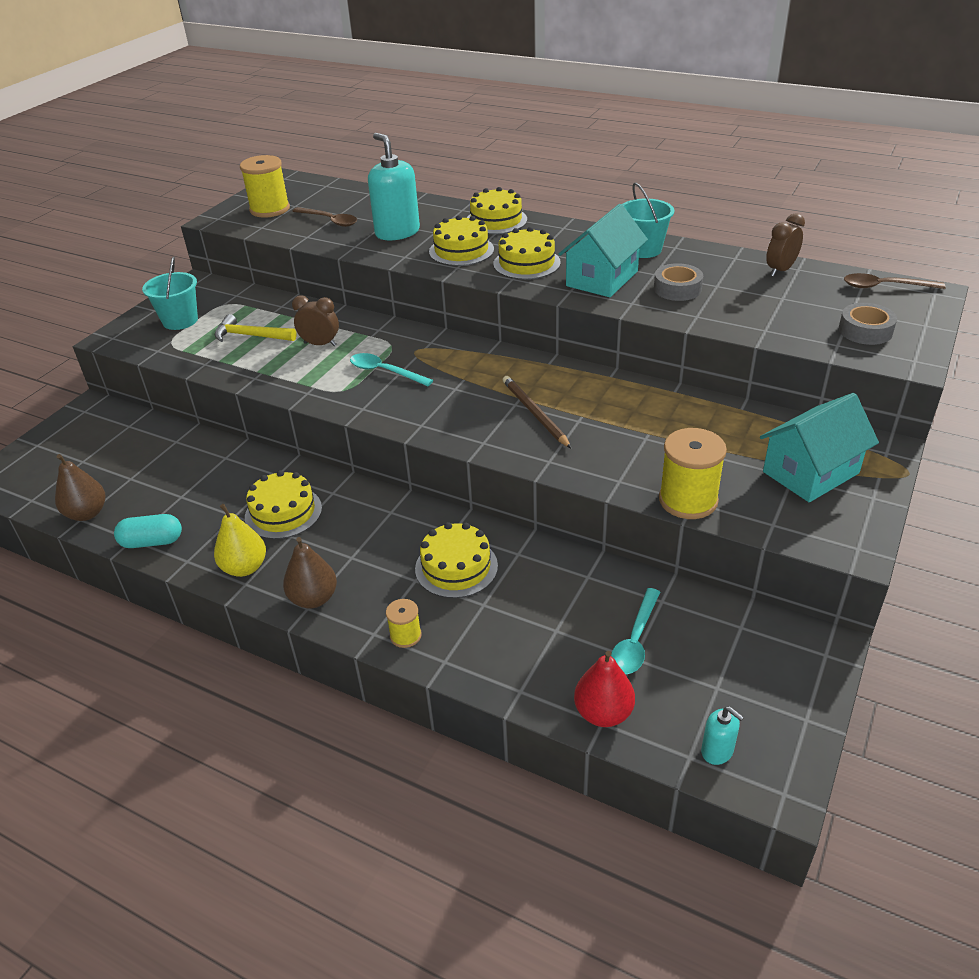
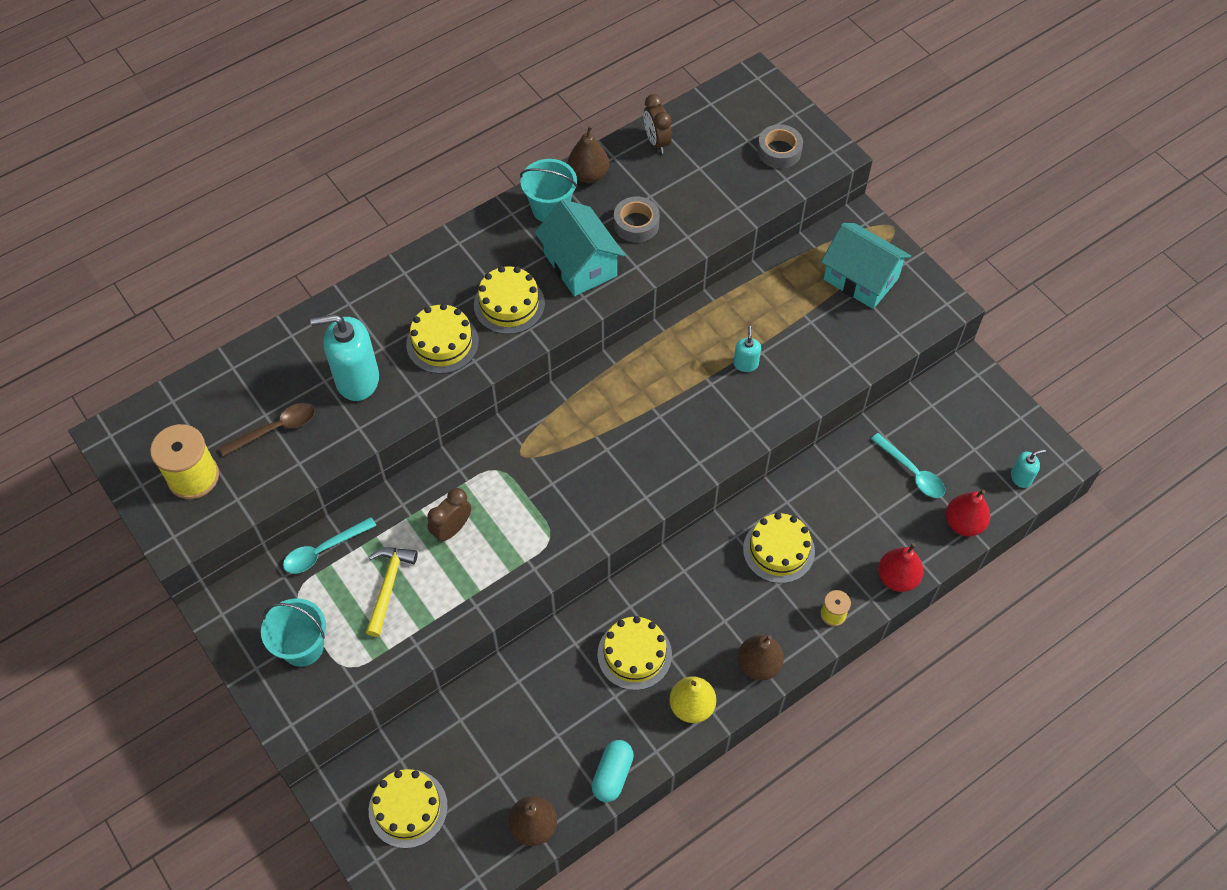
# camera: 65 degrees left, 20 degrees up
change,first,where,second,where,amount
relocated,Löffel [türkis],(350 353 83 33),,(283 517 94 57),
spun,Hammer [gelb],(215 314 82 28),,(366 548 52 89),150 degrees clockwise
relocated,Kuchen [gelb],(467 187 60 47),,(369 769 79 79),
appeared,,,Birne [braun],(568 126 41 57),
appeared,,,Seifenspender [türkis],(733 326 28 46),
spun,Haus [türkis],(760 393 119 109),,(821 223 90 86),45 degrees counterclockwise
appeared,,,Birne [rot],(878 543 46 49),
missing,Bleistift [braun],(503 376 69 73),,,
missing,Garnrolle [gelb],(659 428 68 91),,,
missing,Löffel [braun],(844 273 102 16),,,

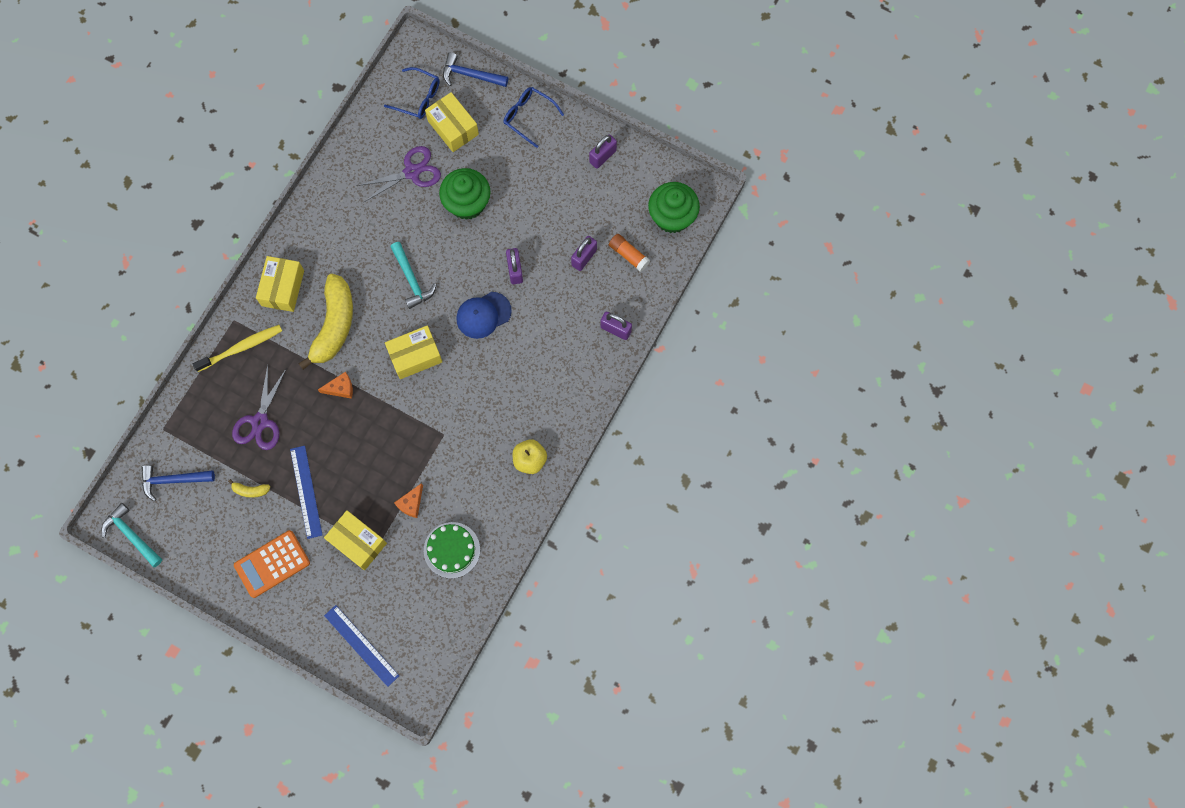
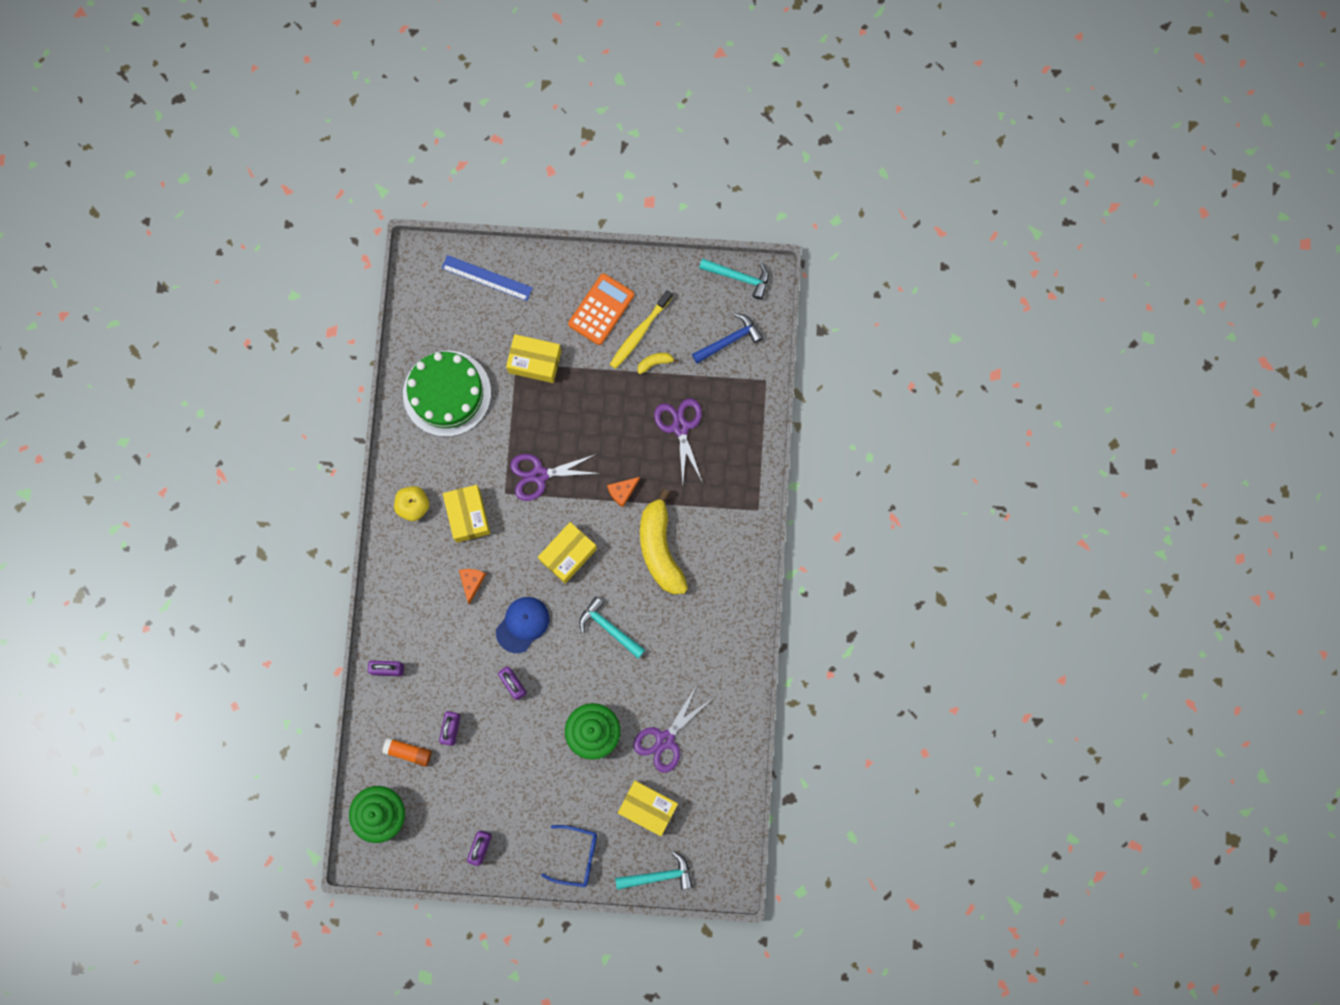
# camera: 155 degrees right, 5 degrees up
change,first,where,second,where,amount
size,Kuchen [grün],(424 522 56 56),,(403 351 88 86),x1.59
relocated,Schachtel [gelb],(256 256 48 56),,(443 485 48 58),
relocated,Käse [orange],(394 483 29 35),,(459 569 27 35),
appeared,,,Schere [lila],(510 454 91 47),
relocated,Zahnbürste [gelb],(193 325 89 47),,(610 290 62 79),
colour,Hammer [blau],(443 52 65 35),Hammer [türkis],(615 851 78 39),
missing,Lineal [blau],(290 446 32 93),,,
missing,Brille [blau],(384 67 56 52),,,

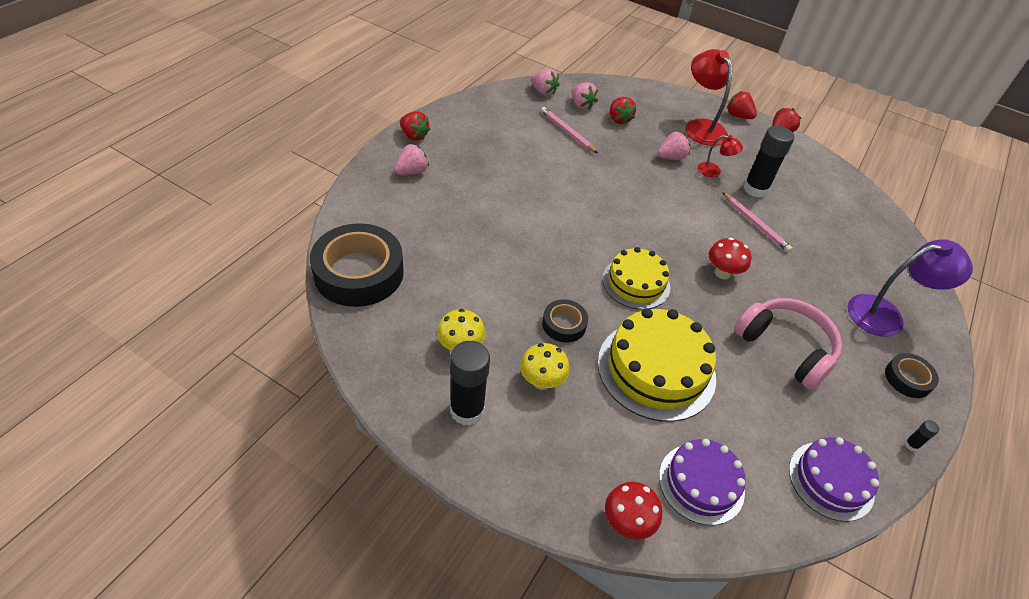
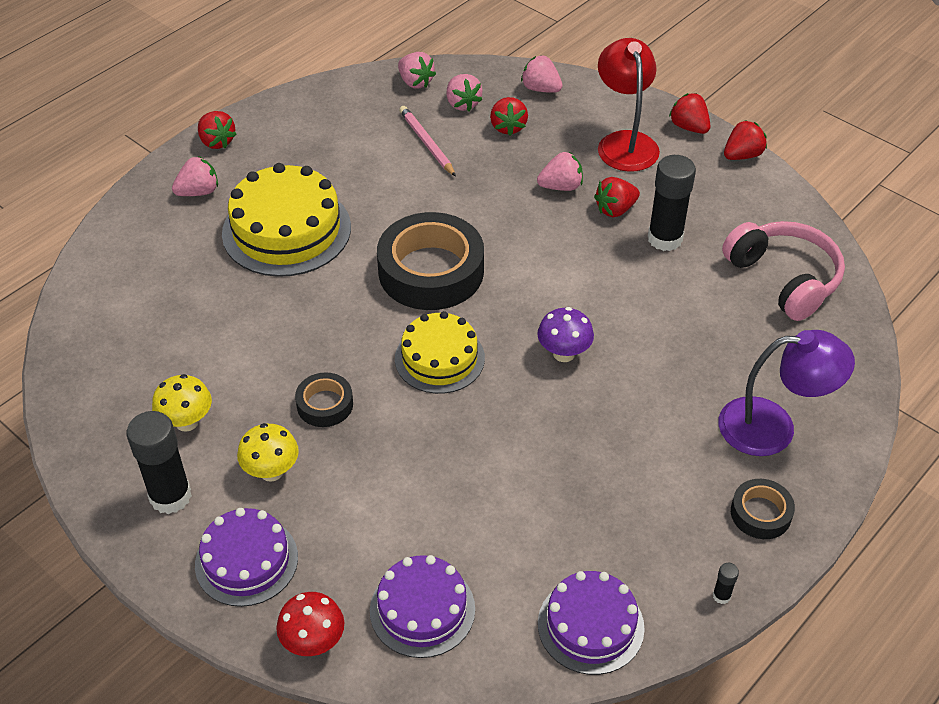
# camera: 15 degrees right, 0 degrees up
change,first,where,second,where,amount
appeared,,,Kuchen [lila],(195 508 103 99),
relocated,Kuchen [gelb],(598 308 118 114),,(222 163 129 114),
relocated,Klebeband [schwarz],(310 223 94 84),,(377 212 107 98),
appeared,,,Erdbeere [rosa],(521 55 42 38),
colour,Pilz [rot],(709 238 42 41),Pilz [lila],(537 307 57 55),
exchanged,Lampe [rot],(698 135 45 42),Erdbeere [rot],(594 177 46 40),
relocated,Kopfhörer [rosa],(734 298 108 92),,(722 221 123 100),
missing,Bleistift [rosa],(722 192 71 61),,,

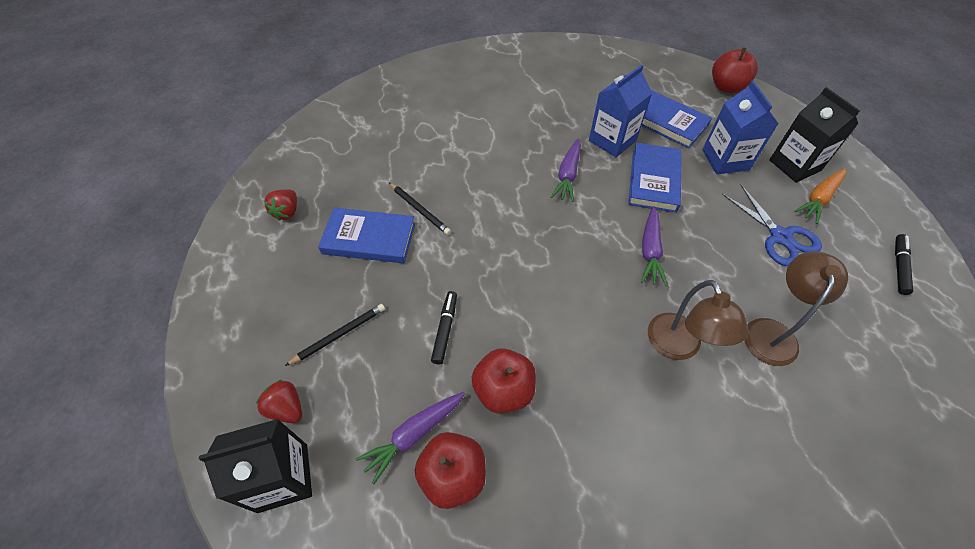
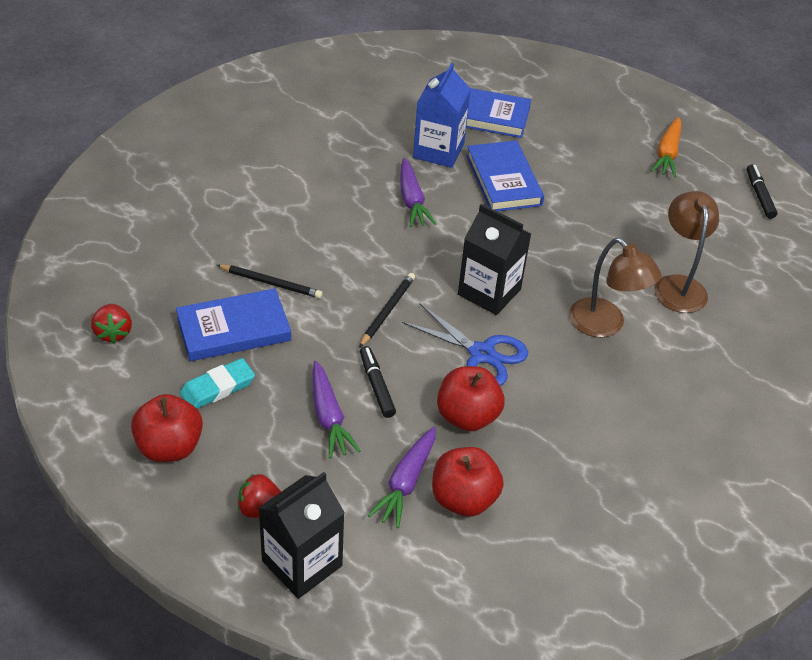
# camera: 30 degrees left, 10 degrees down
change,first,where,second,where,amount
relocated,Apfel [rot],(712 47 46 46),,(131 394 72 68),
appeared,,,Radiergummi [türkis],(180 358 75 51),
relocated,Karotte [lila],(641 206 27 80),,(313 361 48 98),
relocated,Bleistift [schwarz],(285 304 100 62),,(359 273 56 75),
relocated,Schere [blau],(722 184 100 82),,(402 304 126 82),
relocated,Getränkekarton [schwarz],(769 87 91 96),,(458 204 73 111),
missing,Getränkekarton [blau],(702 81 77 93),,,

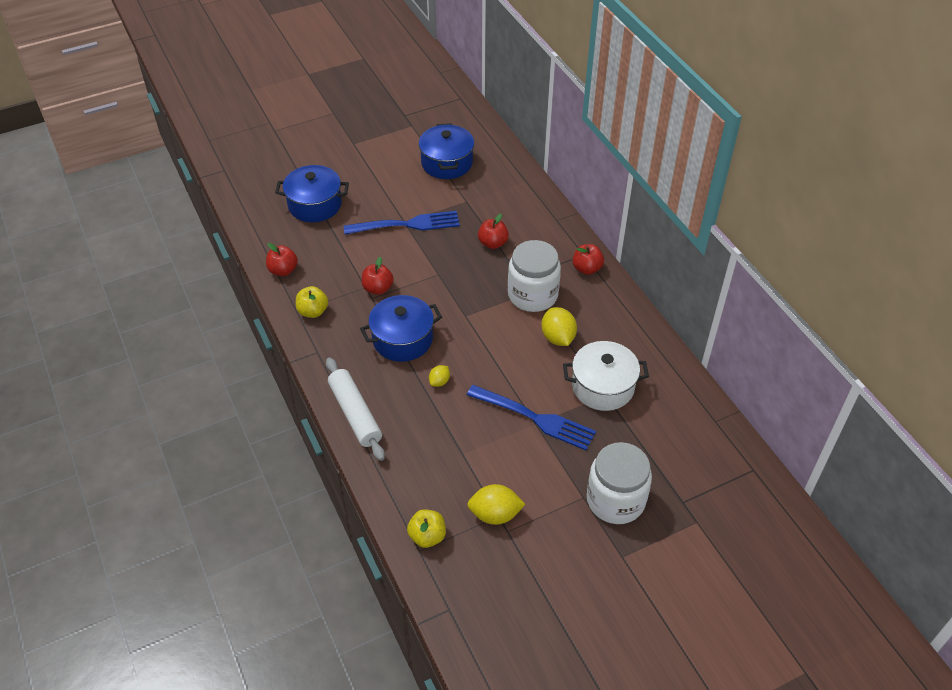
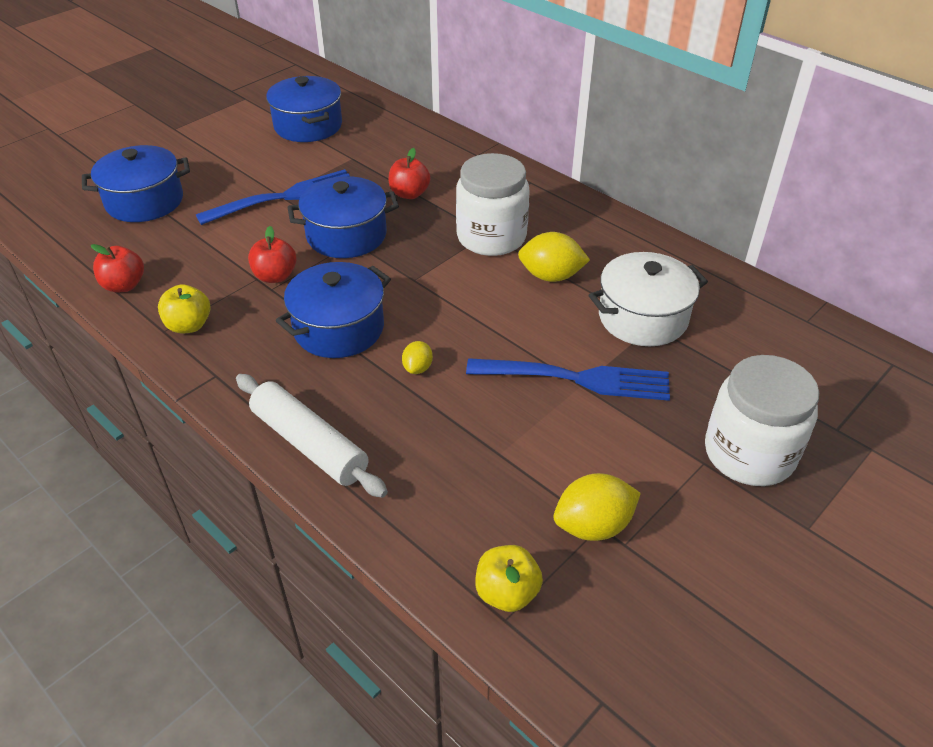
# camera: 20 degrees left, 5 degrees down
change,first,where,second,where,amount
appeared,,,Kochtopf [blau],(288 176 111 82),
spun,Zitrone [gelb],(541 307 36 39),,(518 232 72 50),45 degrees counterclockwise
missing,Apfel [rot],(572 244 32 31),,,

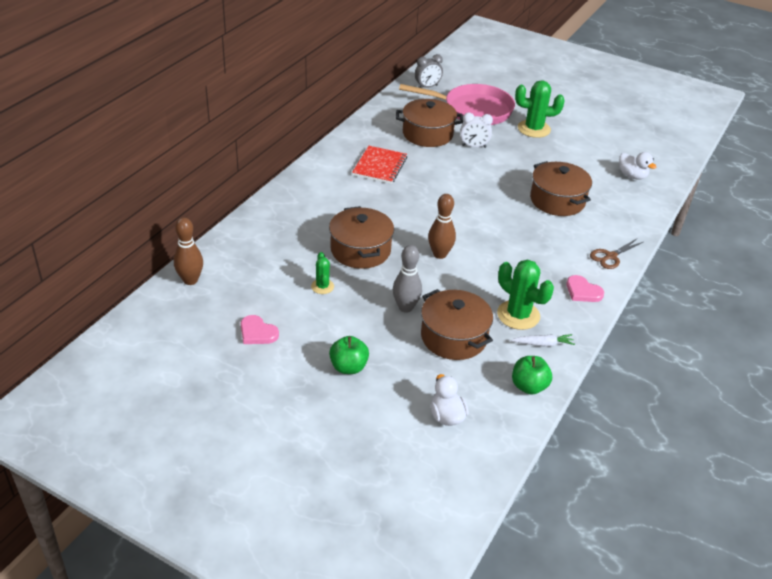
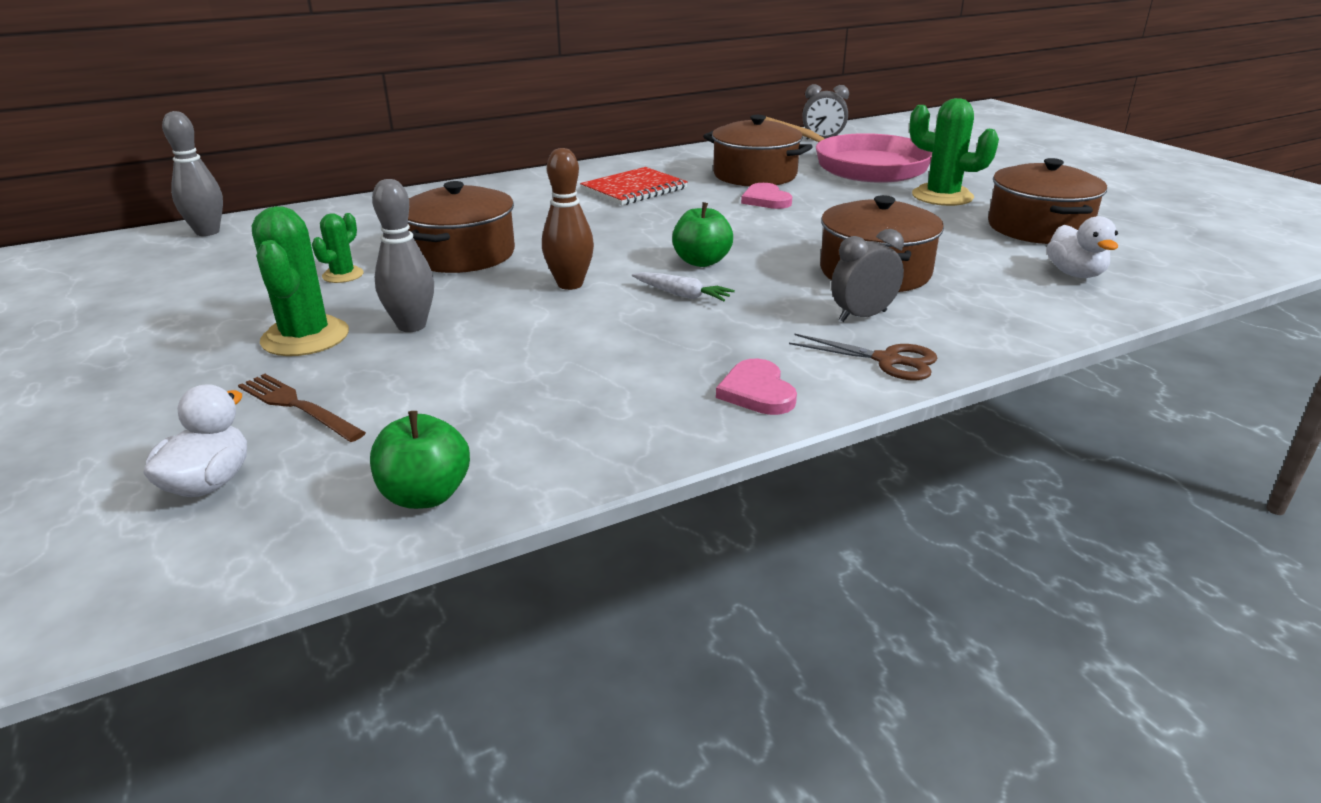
# camera: 35 degrees right, 10 degrees down
change,first,where,second,where,amount
colour,Bowlingkegel [braun],(174 217 29 68),Bowlingkegel [grau],(162 111 61 125),
appeared,,,Gabel [braun],(238 374 128 68),
relocated,Kaktus [grün],(497 260 57 70),,(252 206 97 150),
relocated,Karotte [weiß],(511 334 64 13),,(632 272 103 29),
relocated,Apfel [grün],(329 336 40 38),,(672 202 61 65),
relocated,Herz [rosa],(241 315 38 29),,(741 183 51 26),
spun,Schere [braun],(590 239 53 30),,(789 334 148 46),150 degrees counterclockwise
appeared,,,Wecker [grau],(831 229 73 93),
relocated,Kochtopf [braun],(421 289 72 71),,(988 158 119 86),
missing,Wecker [weiß],(460 112 33 36),,,

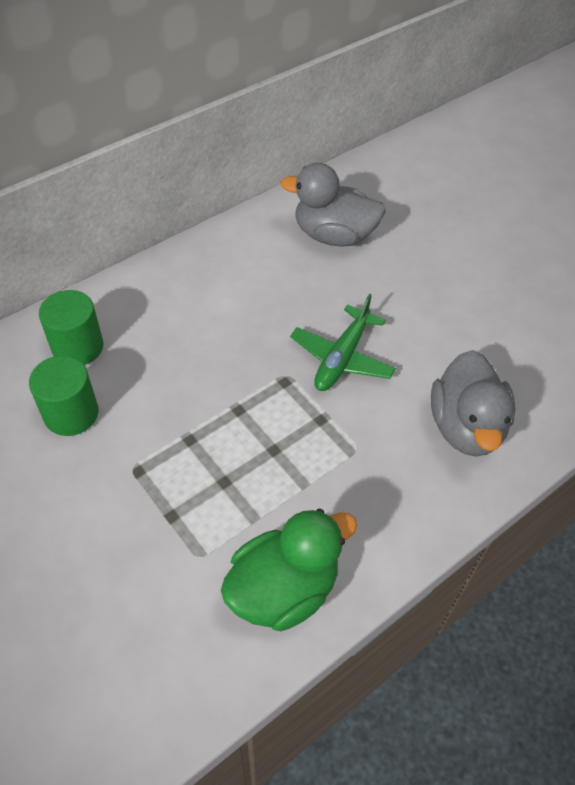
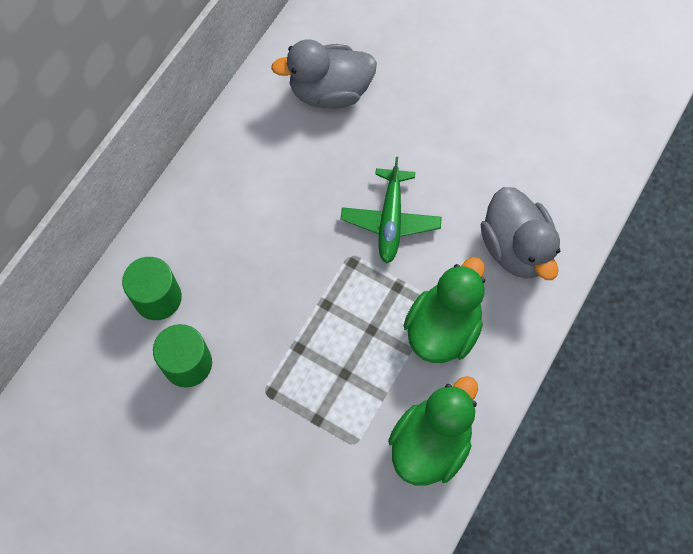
# camera: 20 degrees left, 15 degrees up
change,first,where,second,where,amount
appeared,,,Ente [grün],(404 257 81 106),

